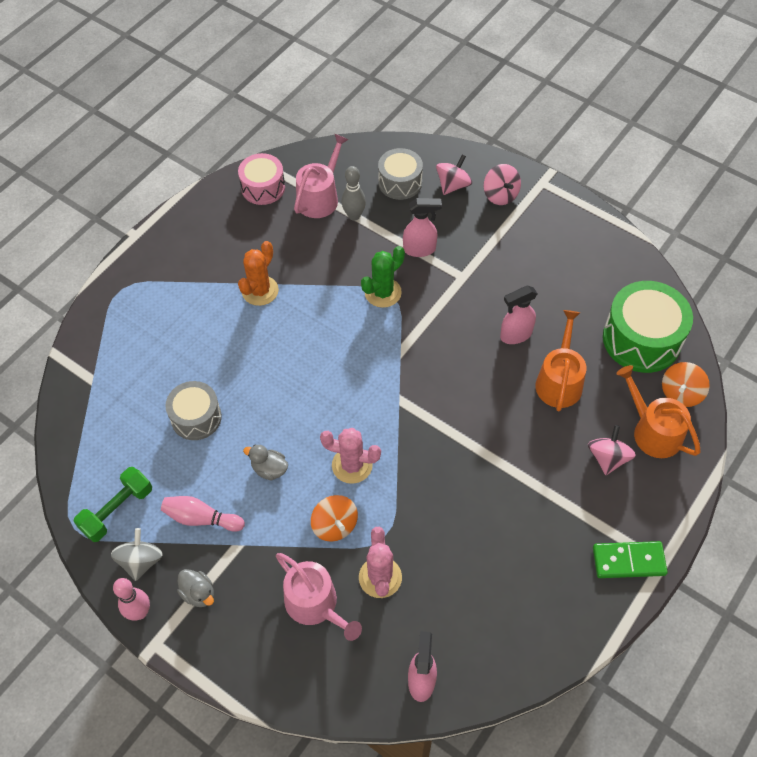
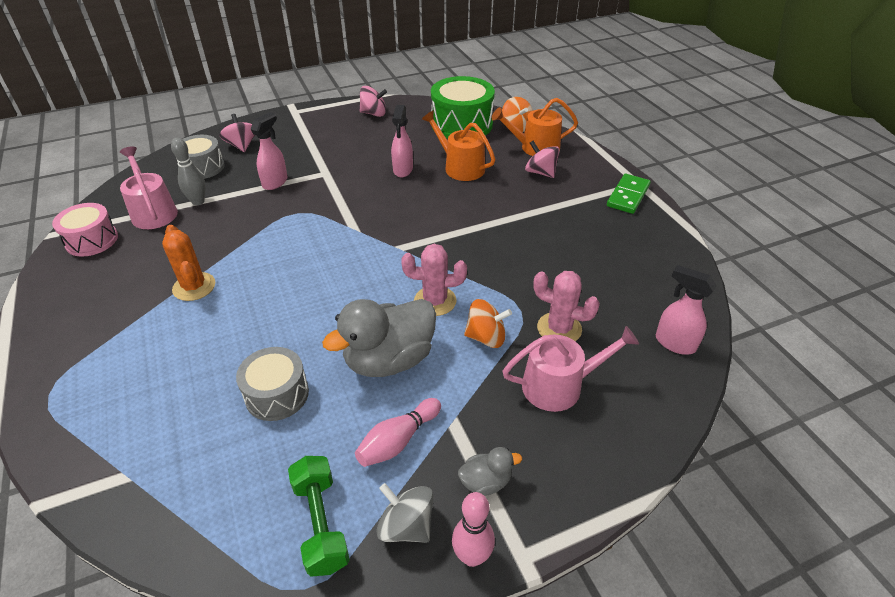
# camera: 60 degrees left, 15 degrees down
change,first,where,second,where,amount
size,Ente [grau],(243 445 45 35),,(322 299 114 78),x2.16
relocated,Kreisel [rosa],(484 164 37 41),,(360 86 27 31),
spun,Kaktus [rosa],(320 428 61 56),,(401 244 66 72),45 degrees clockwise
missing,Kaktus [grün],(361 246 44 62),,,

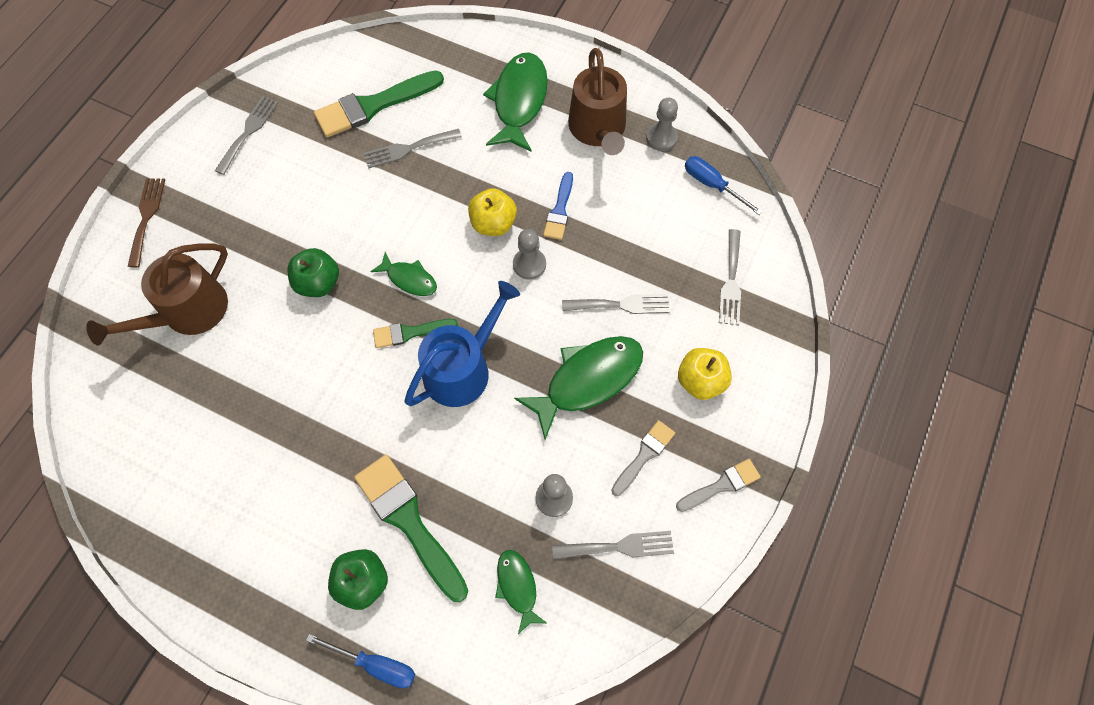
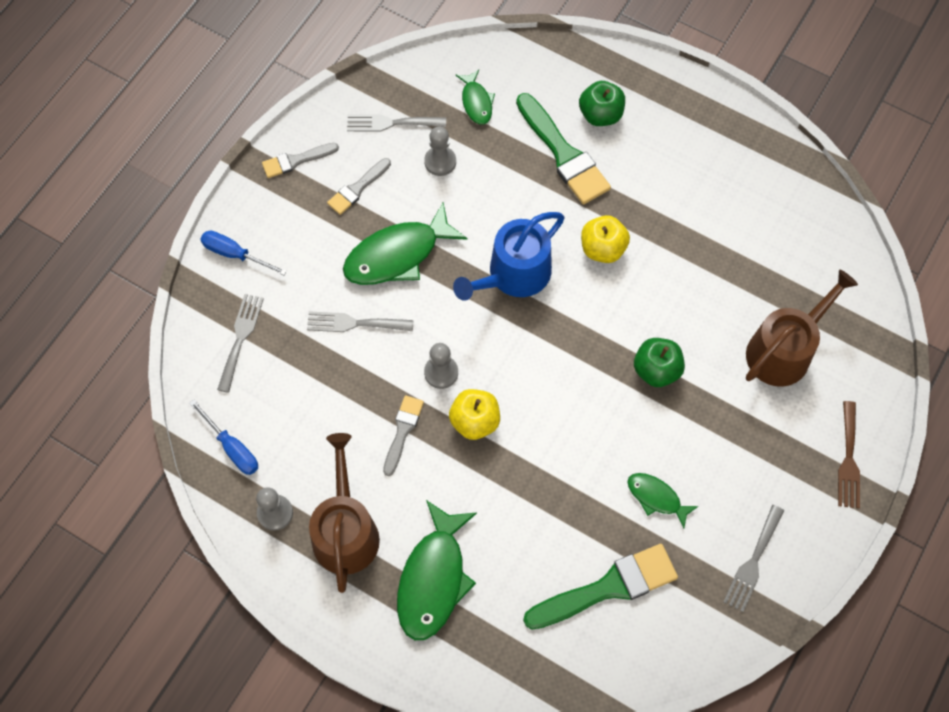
# camera: 175 degrees left, 0 degrees up
change,first,where,second,where,amount
relocated,Schraubenzieher [blau],(306 634 109 54),,(200 230 87 45),
colour,Pinsel [blau],(543 172 30 68),Pinsel [grau],(383 395 41 81),
relocated,Apfel [gelb],(678 348 54 52),,(581 215 49 48),
relocated,Fisch [grün],(370 252 67 44),,(628 473 70 55),
missing,Gabel [grau],(364 129 98 40),,,
missing,Pinsel [grün],(373 319 85 29),,,

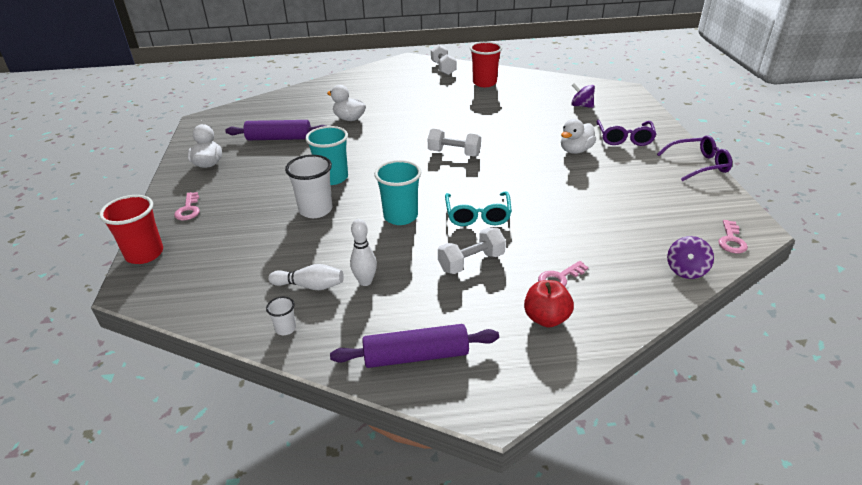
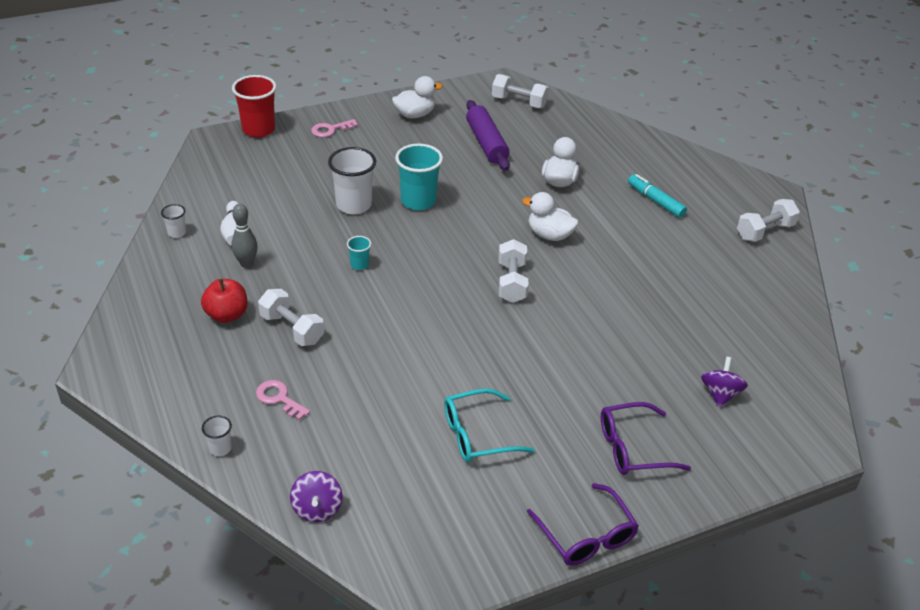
# camera: 70 degrees right, 5 degrees up
change,first,where,second,where,amount
relocated,Apfel [rot],(524 280 50 47),,(201 279 46 44),
appeared,,,Becher [weiß],(202 416 30 40),
colour,Bowlingkegel [weiß],(350 219 27 67),Bowlingkegel [grau],(231 204 27 64),
spun,Kreisel [lila],(667 236 47 43),,(290 471 53 51),105 degrees counterclockwise
size,Becher [türkis],(374 160 48 65),,(347 236 24 34),x0.49
relocated,Brille [türkis],(445 192 67 34),,(444 388 91 75),
appeared,,,Hantel [weiß],(492 74 57 34),
relocated,Ente [weiß],(561 119 35 35),,(522 192 57 49),
appeared,,,Filzstift [türkis],(628 174 59 44),
missing,Nudelholz [lila],(330 324 169 44),,,
missing,Becher [rot],(470 42 32 45),,,
missing,Schlüssel [rosa],(718 220 30 33),,,

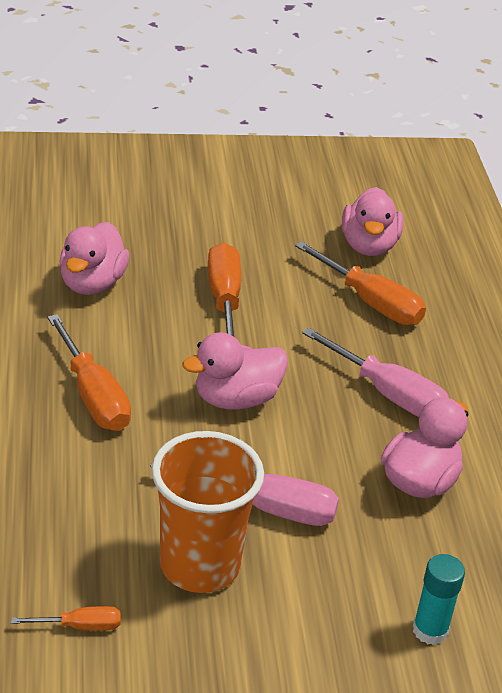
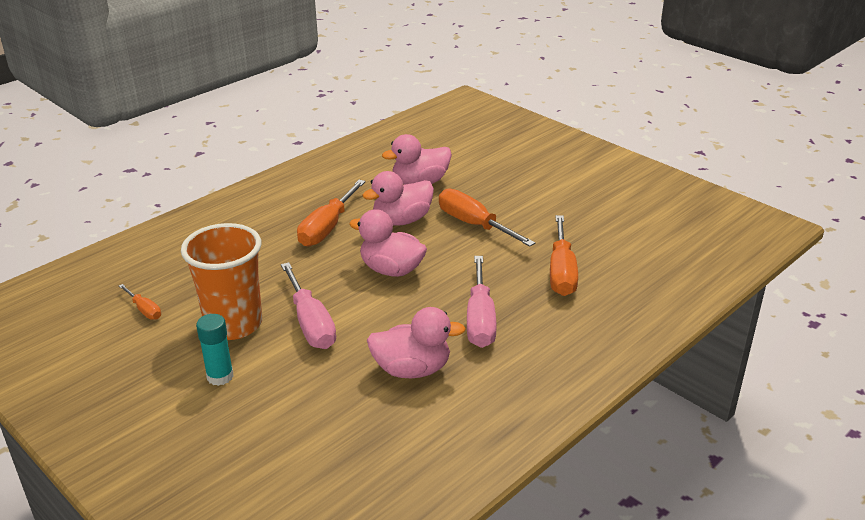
# camera: 55 degrees right, 5 degrees down
change,first,where,second,where,amount
relocated,Klebestift [türkis],(413 554 52 91),,(196 314 38 72),
relocated,Ente [rosa],(342 187 62 69),,(362 171 72 55),
spun,Schraubenzieher [orange],(208 243 33 94),,(439 189 96 58),90 degrees counterclockwise

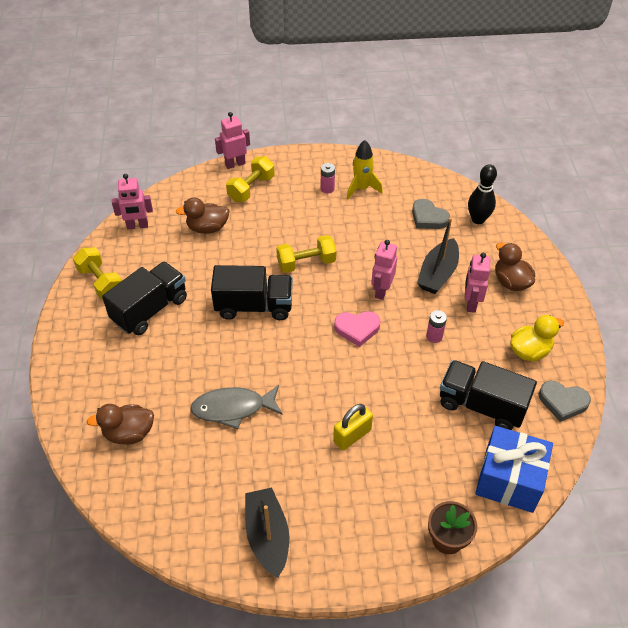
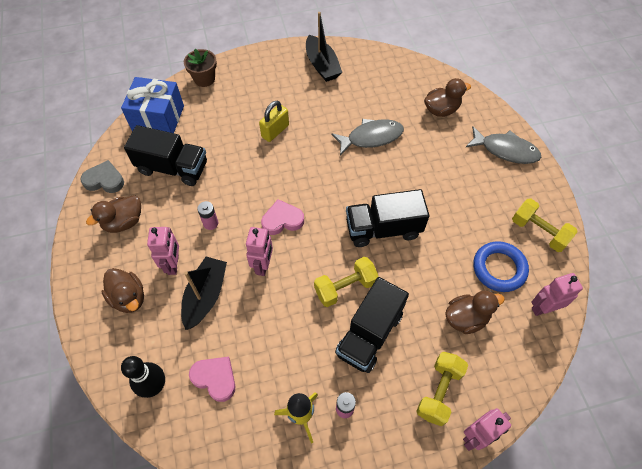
# camera: 170 degrees right, 10 degrees up
change,first,where,second,where,amount
colour,Ente [gelb],(510 315 54 47),Ente [braun],(86 195 55 38),
colour,Herz [grau],(412 199 38 30),Herz [rosa],(189 357 46 45),
relocated,Lastwagen [schwarz],(102 261 85 74),,(335 277 74 96),
appeared,,,Fisch [grau],(465 126 76 38),
appeared,,,Ring [blau],(473 241 56 51),

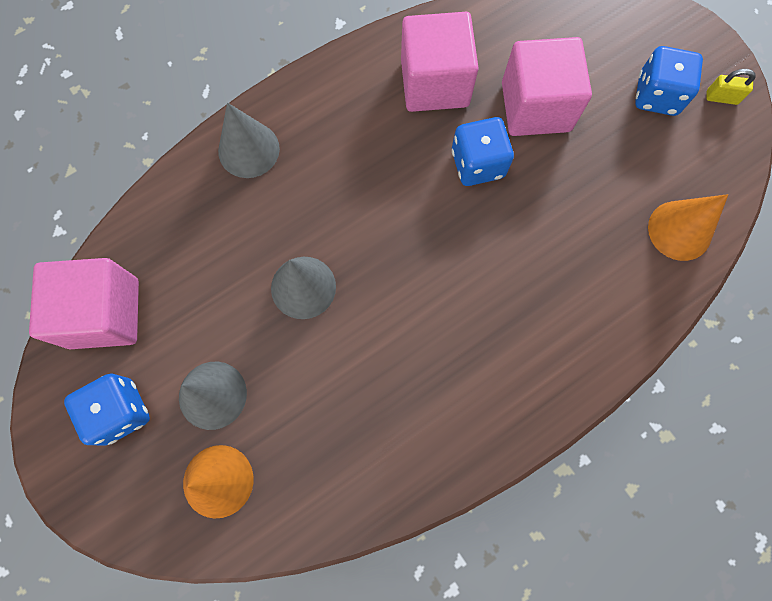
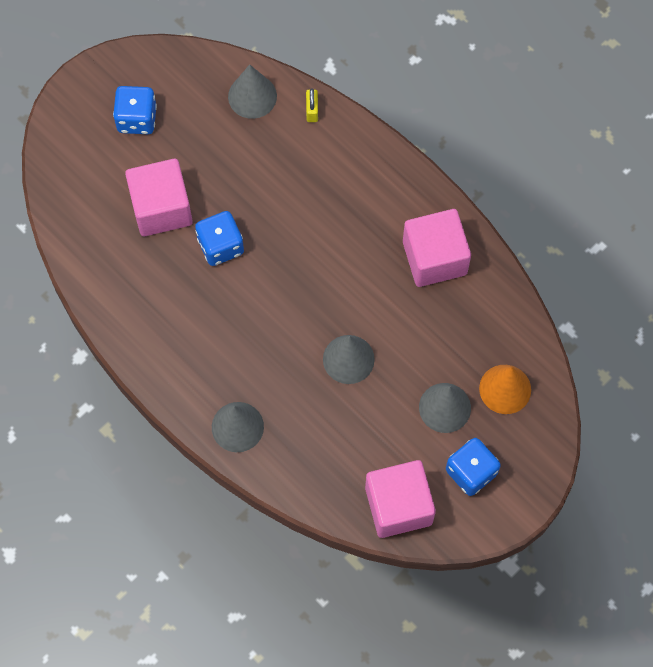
# camera: 100 degrees left, 5 degrees down
change,first,where,second,where,amount
colour,Kegel [orange],(648 194 80 67),Kegel [grau],(228 64 49 55),
relocated,Vorhängeschloss [gelb],(706 69 50 36),,(306 89 12 33),
relocated,Kubus [rosa],(401 12 78 100),,(403 209 68 78),

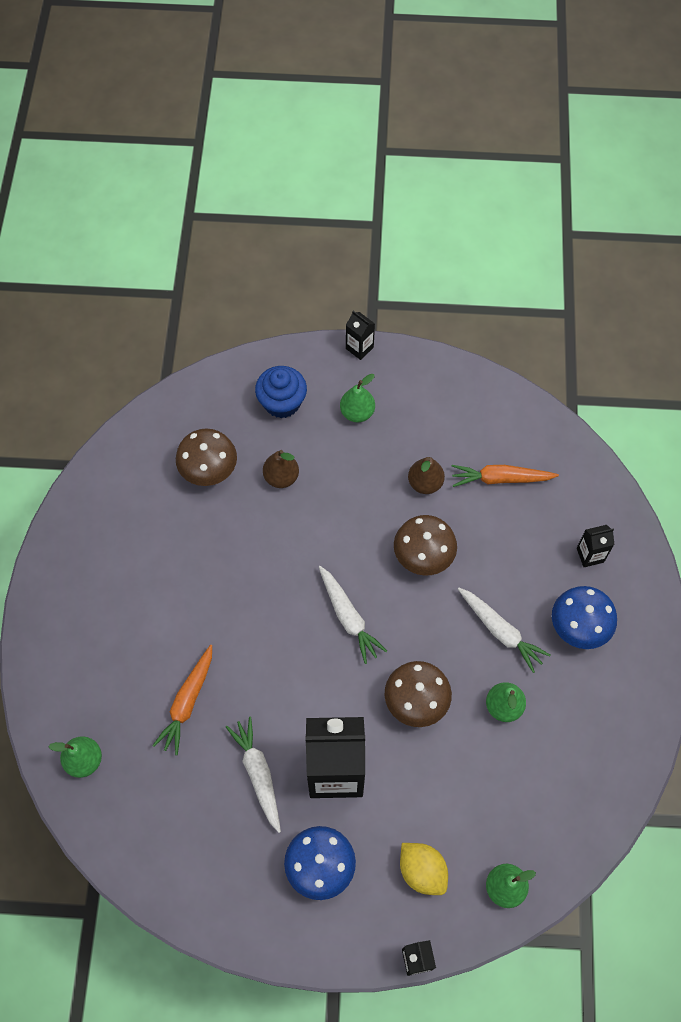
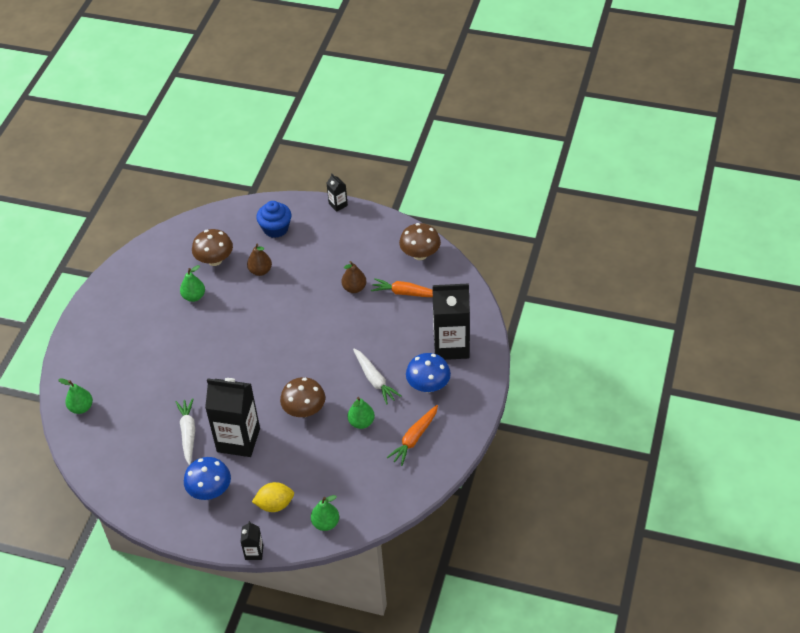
# camera: 15 degrees right, 15 degrees down
change,first,where,second,where,amount
relocated,Birne [grün],(340 374 35 49),,(180 265 25 37),
spun,Zitrone [gelb],(400 843 48 52),,(252 482 42 30),75 degrees counterclockwise
relocated,Karotte [orange],(152 645 60 110),,(386 405 52 61),
relocated,Pilz [braun],(394 515 63 60),,(399 223 42 37),
size,Getränkekarton [schwarz],(577 525 37 42),,(432 283 38 77),x2.23
missing,Karotte [weiß],(319 566 68 98),,,

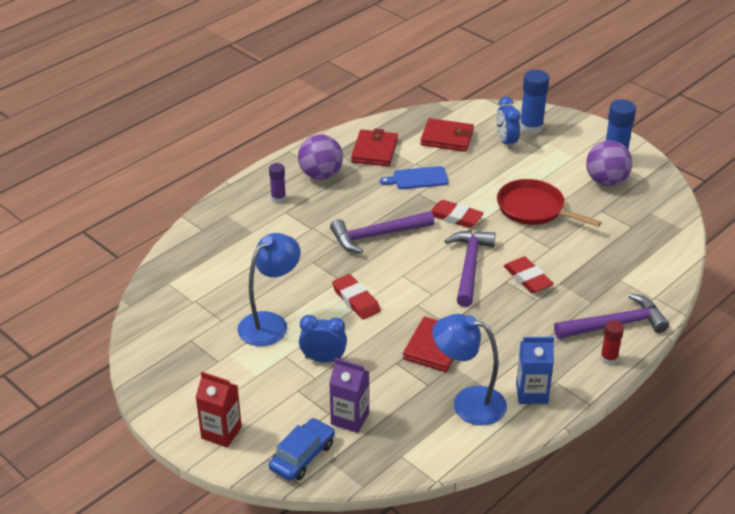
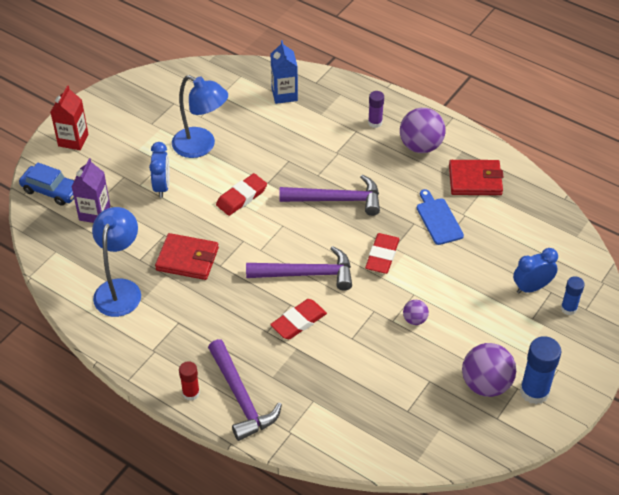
# camera: 80 degrees right, 10 degrees up
change,first,where,second,where,amount
relocated,Getränkekarton [blau],(516 337 38 67),,(271 40 27 64),
spun,Hammer [lila],(330 211 104 43),,(279 175 101 41),120 degrees clockwise
exchanged,Pfanne [rot],(497 179 104 48),Ball [lila],(403 300 26 25),
size,Klebestift [blau],(520 70 29 65),,(561 276 24 39),x0.59
missing,Geldbörse [rot],(420 118 54 34),,,

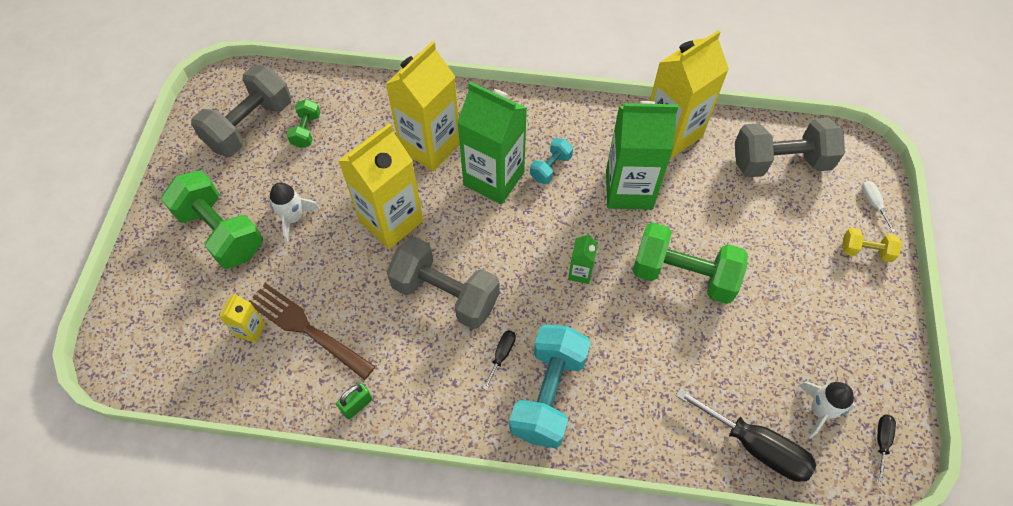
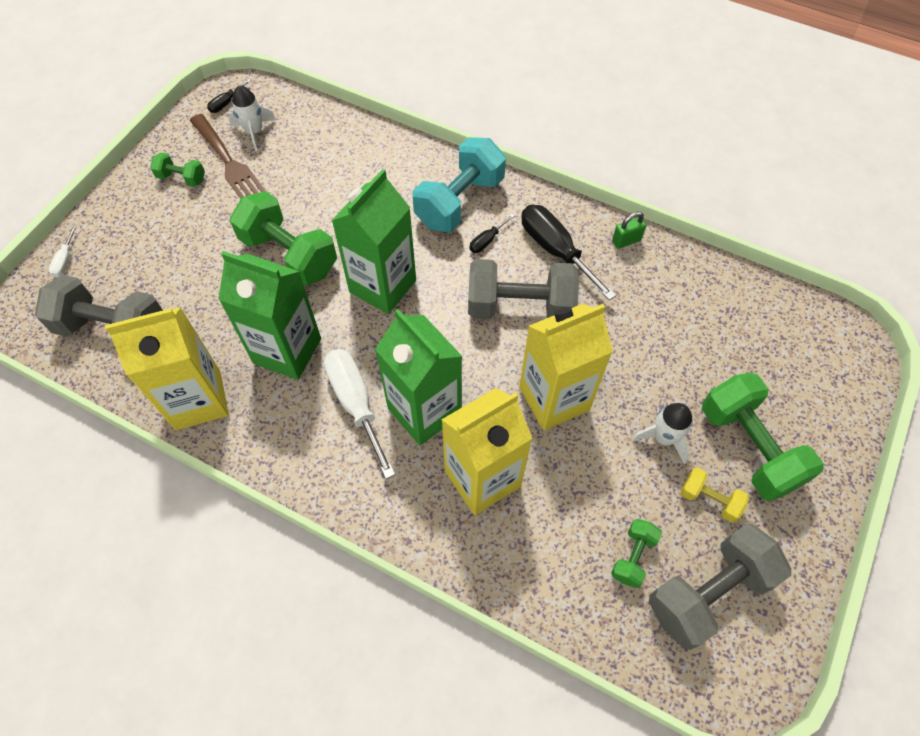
# camera: 160 degrees left, 0 degrees up
change,first,where,second,where,amount
appeared,,,Hantel [grün],(150 152 55 35),
relocated,Gabel [braun],(248 283 128 97),,(190 114 76 85),
exchanged,Hantel [türkis],(530 138 43 46),Schraubenzieher [weiß],(324 349 72 130),
size,Getränkekarton [grün],(568 233 30 51),,(332 169 84 145),x2.25
spun,Hantel [grau],(387 237 113 92),,(468 259 111 60),45 degrees counterclockwise
relocated,Schraubenzieher [schwarz],(676 388 141 94),,(521 205 95 95),
relocated,Hantel [gelb],(842 228 60 34),,(680 468 69 55),
missing,Getränkekarton [gelb],(219 293 46 50),,,

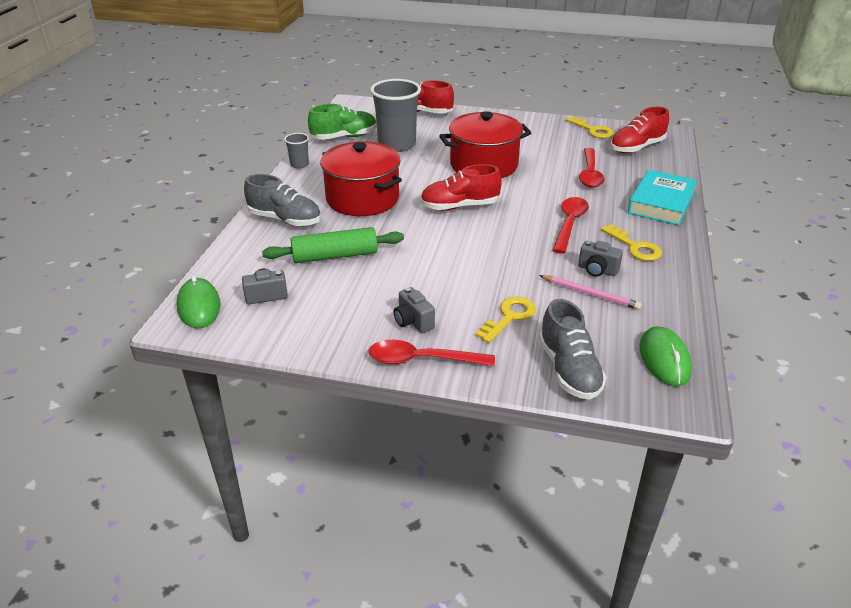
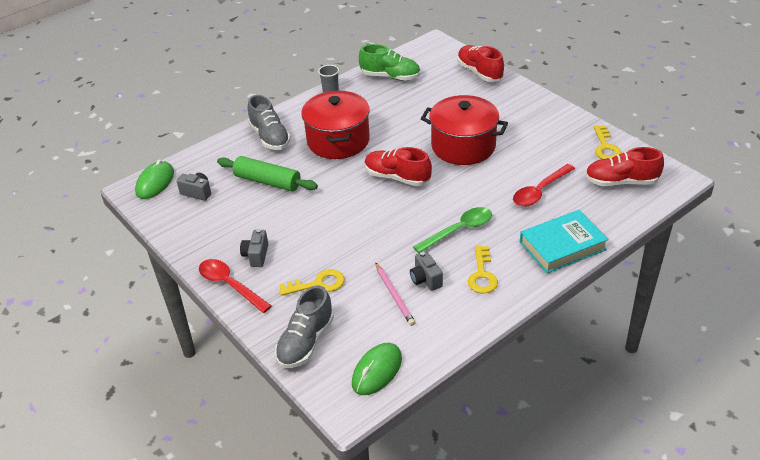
# camera: 40 degrees right, 5 degrees up
change,first,where,second,where,amount
colour,Löffel [rot],(553 197 36 57),Löffel [grün],(413 207 79 46),
missing,Becher [grau],(370 79 51 73),,,

